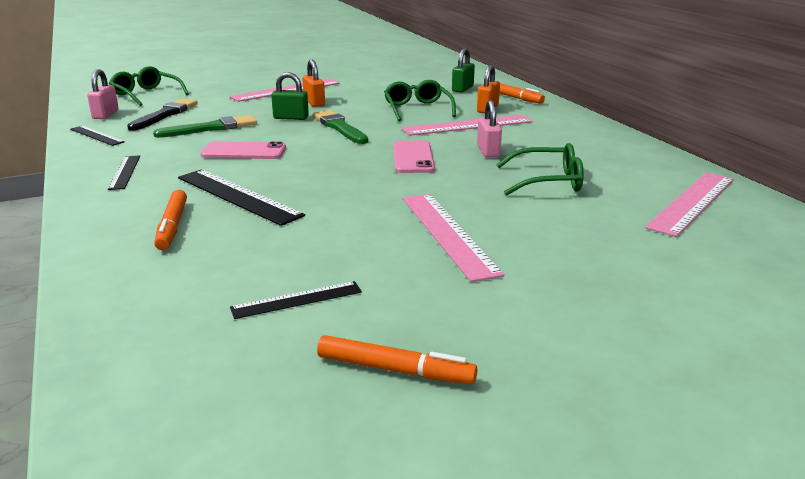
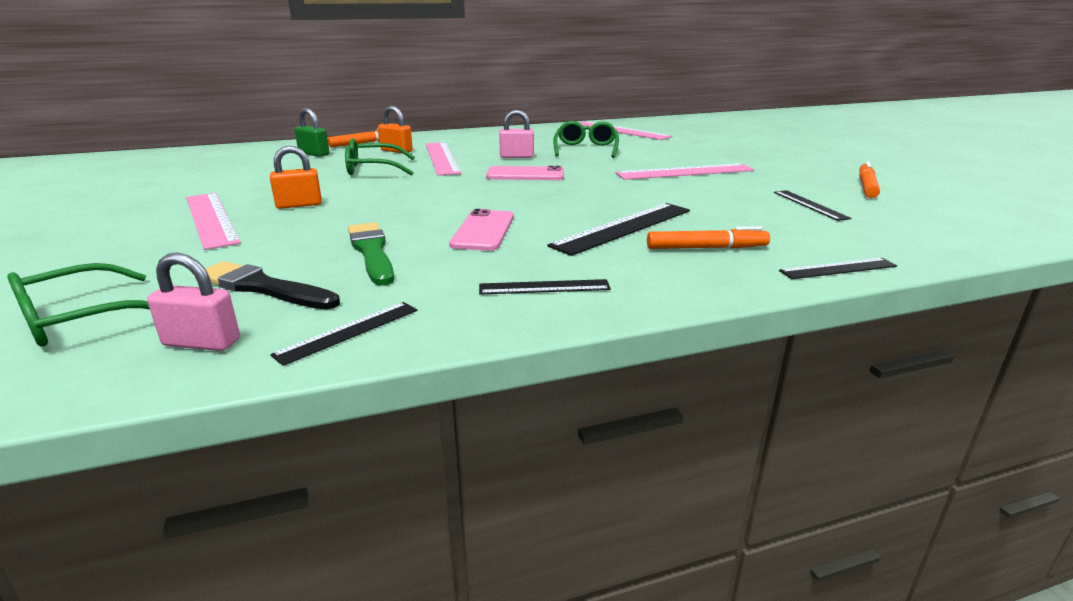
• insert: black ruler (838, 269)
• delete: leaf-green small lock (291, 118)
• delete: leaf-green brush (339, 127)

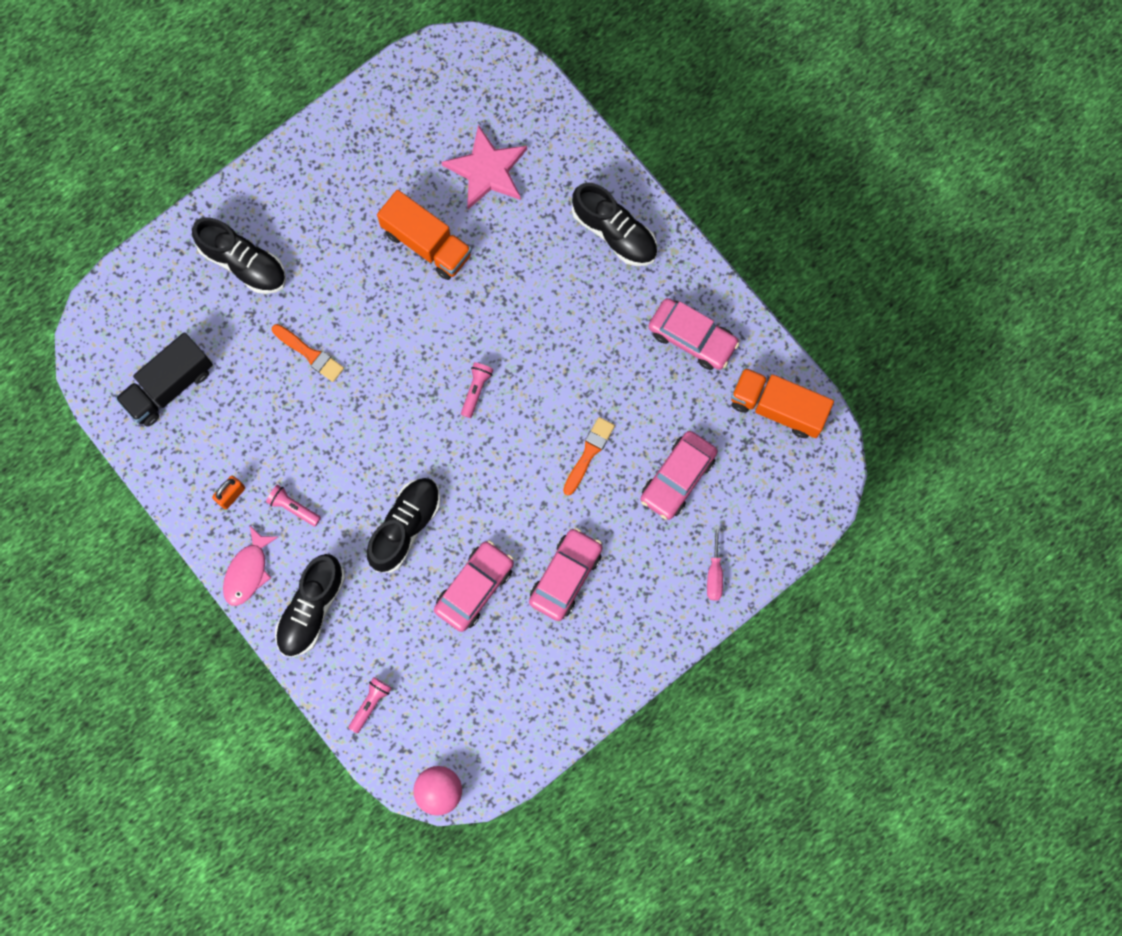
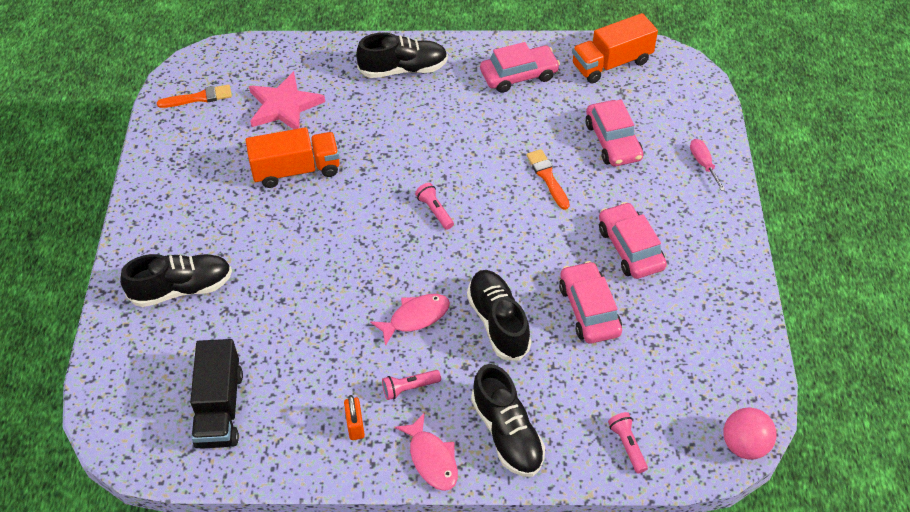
• move: orange brush (310, 354) to (199, 98)
• insert: rose-pink fish (415, 317)
• rotate: rose-pink screwdriver (714, 573) = (703, 164) 150 degrees counterclockwise

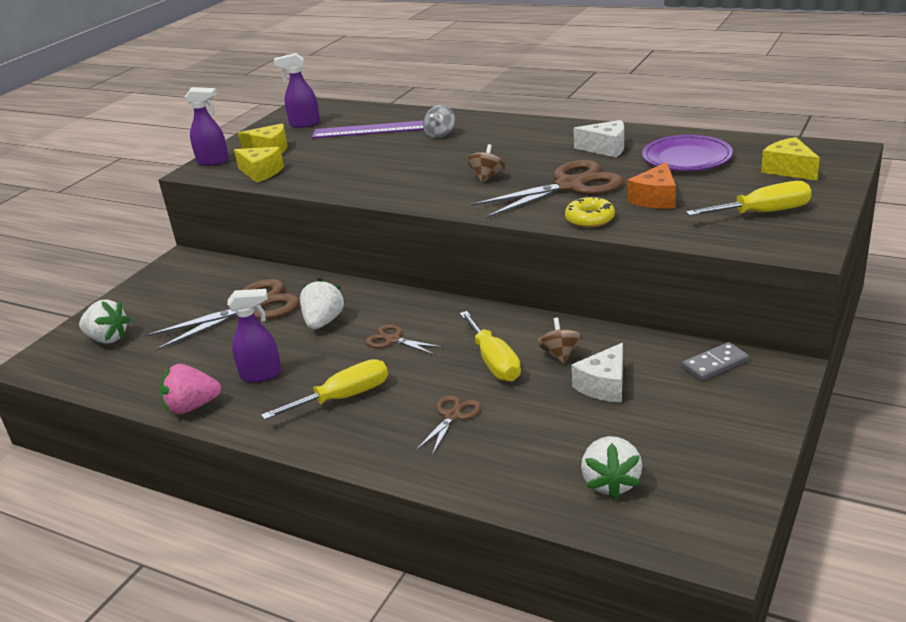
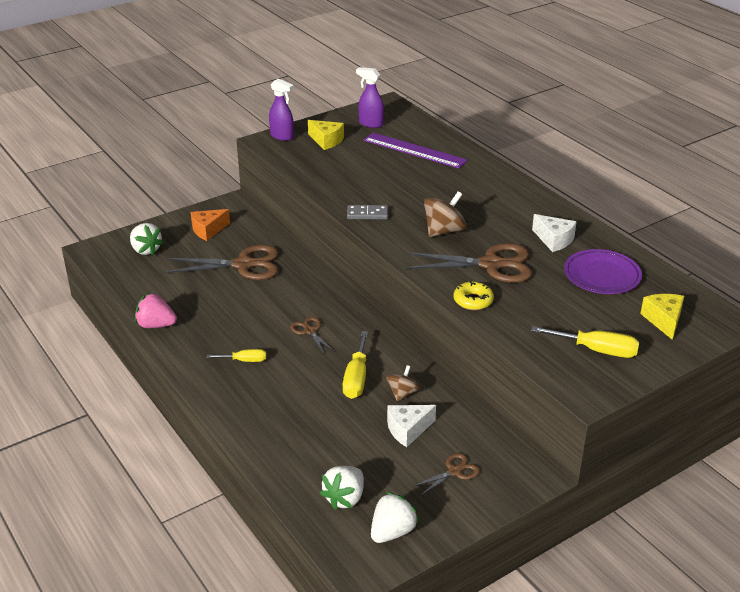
• move: orange cheese (655, 199) to (208, 230)
• resize: bright yellow screwdriver (343, 397) = (244, 360) x0.61
• move: grey domino (715, 364) to (367, 214)
• move: white berry (323, 322) to (392, 532)
• move: dark brown scissors (453, 416) to (454, 471)
• resize: dark brown spinning top (487, 177) = (444, 231) x1.58
• delete: royal purple sprayer (261, 374)
• delete: bright yellow cheese (261, 172)
• delete: grey spinning top (440, 134)

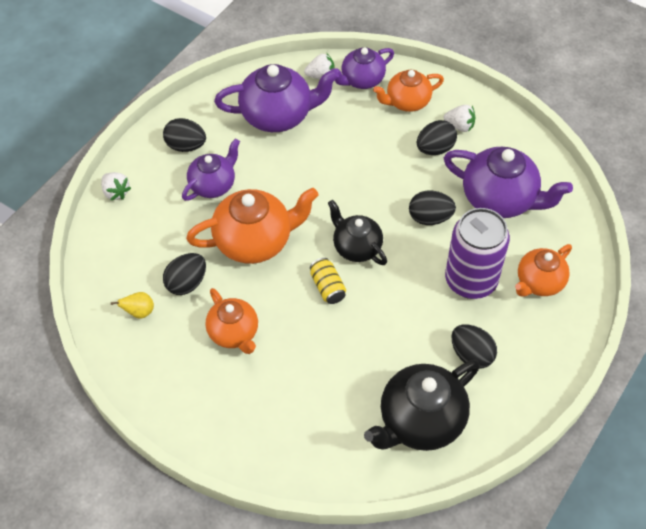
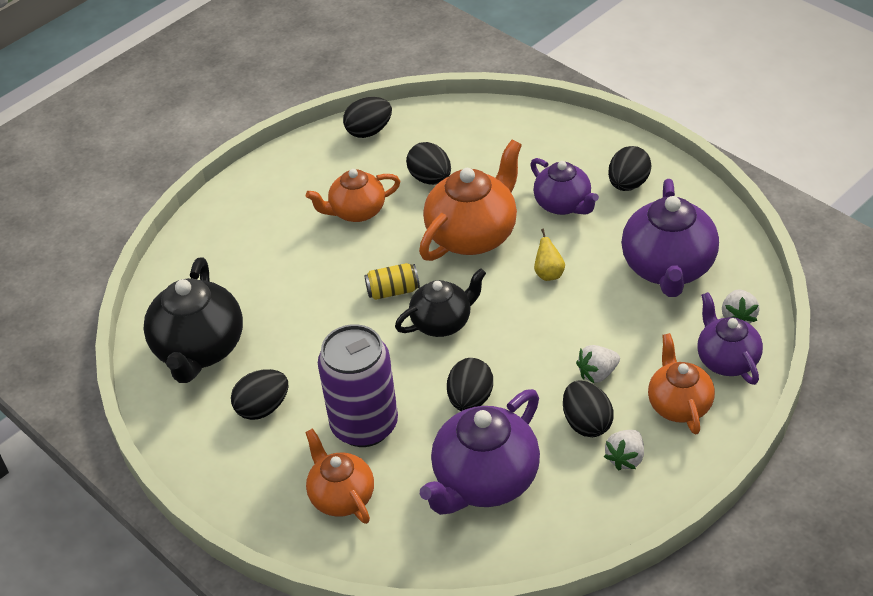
• rotate: black tea pot (420, 421) = (199, 349) 150 degrees counterclockwise
• insert: black egg shape (369, 131)
• rotate: orange tea pot (254, 241) = (473, 235) 135 degrees counterclockwise
• move: bright yellow toy pear (139, 312) to (549, 274)
• move: white berry (116, 192) to (597, 373)

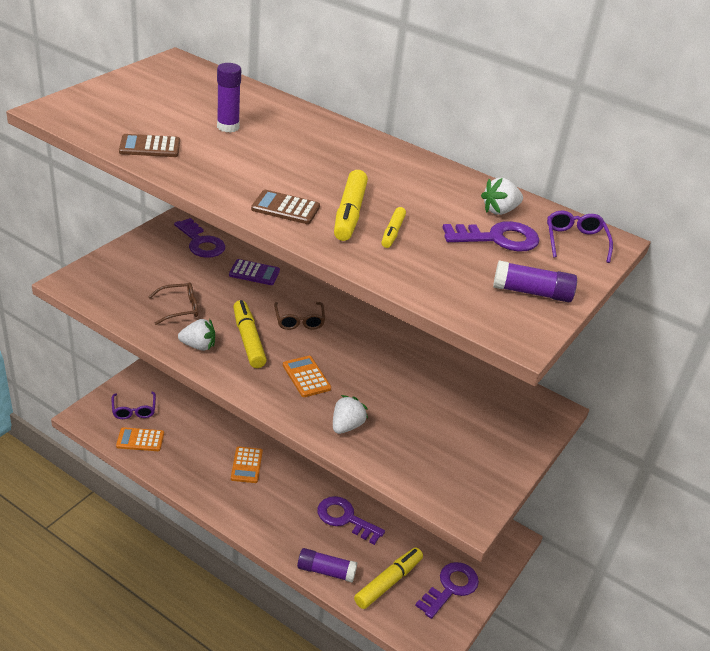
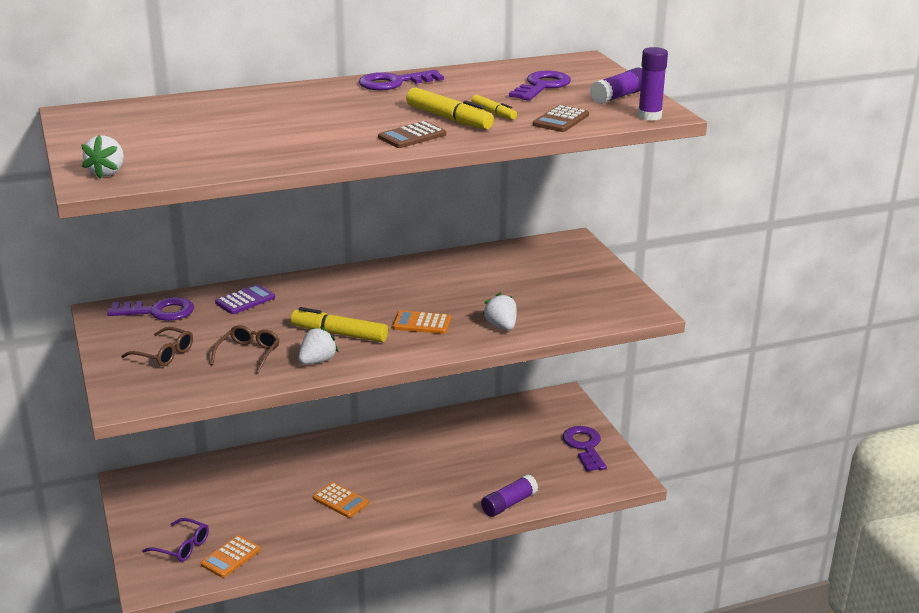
• move: white berry (499, 211) to (107, 172)
• move: dark brown spectacles (299, 321) to (164, 354)
• move: royal purple door key (345, 518) to (394, 83)
• move: dark brown adding machine (150, 147) to (561, 120)
• move: royal purple stick of glue (228, 127) to (649, 116)
• delete: bright yellow marker pen (388, 582)
• delete: royal purple spectacles (575, 241)

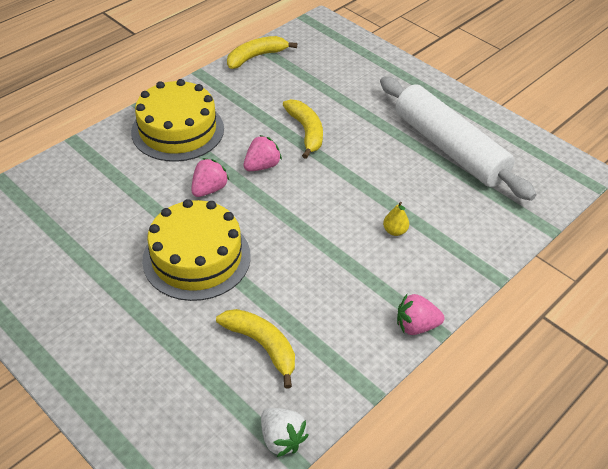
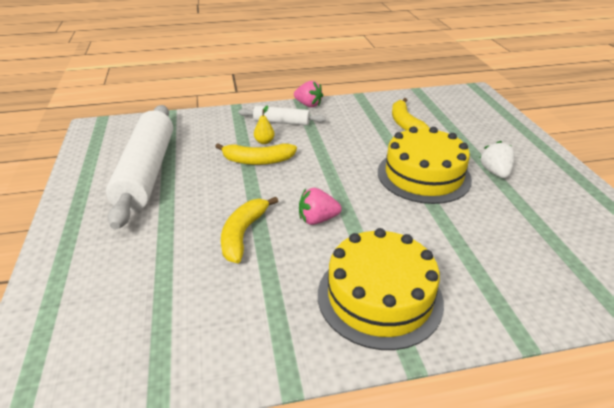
• move: bright yellow toy banana (256, 57) to (257, 160)
• insert: white pastry roller (281, 122)
• move: white berry (282, 439) to (495, 172)
• delete: rose-pink berry (209, 189)

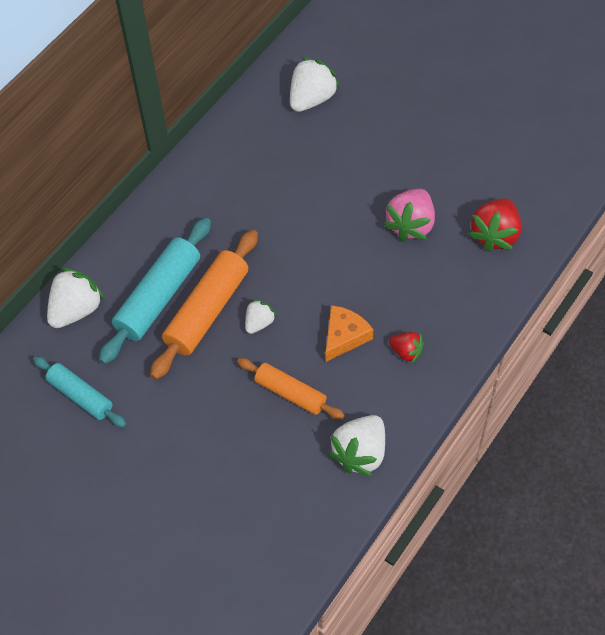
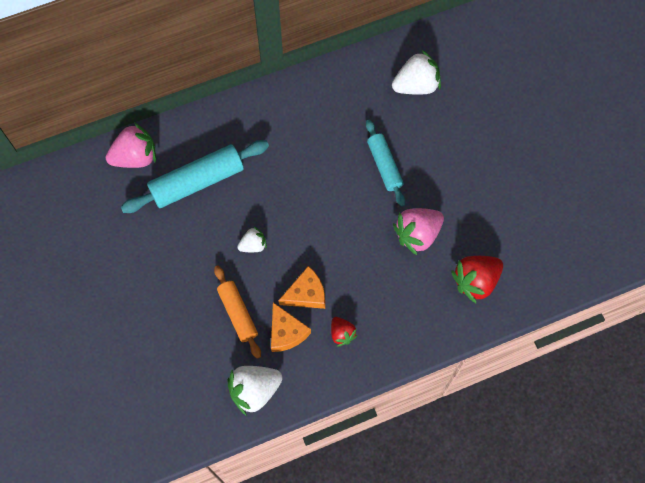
• recolor: white berry (76, 310) to rose-pink berry (135, 157)
• insert: orange cheese (286, 332)
• move: aqua pastry roller (80, 396) to (384, 166)
• delete: orange pastry roller (207, 311)

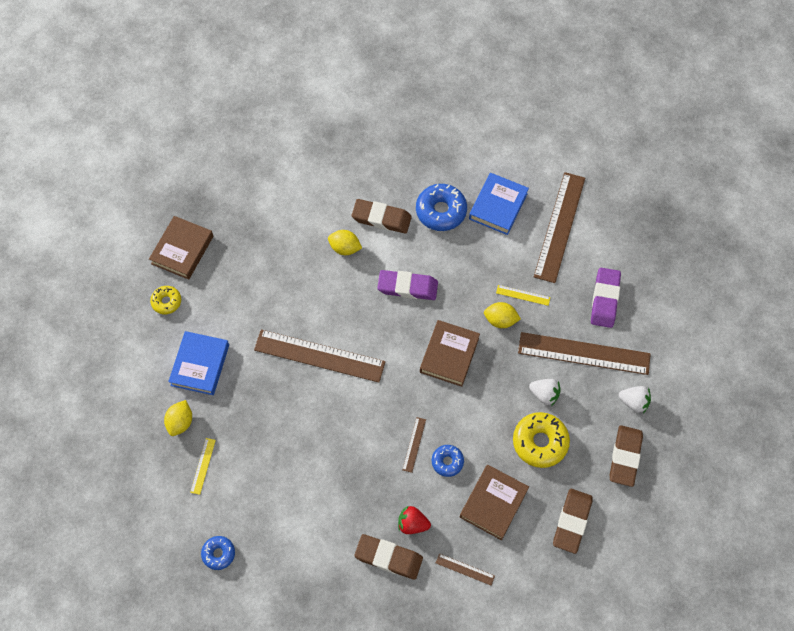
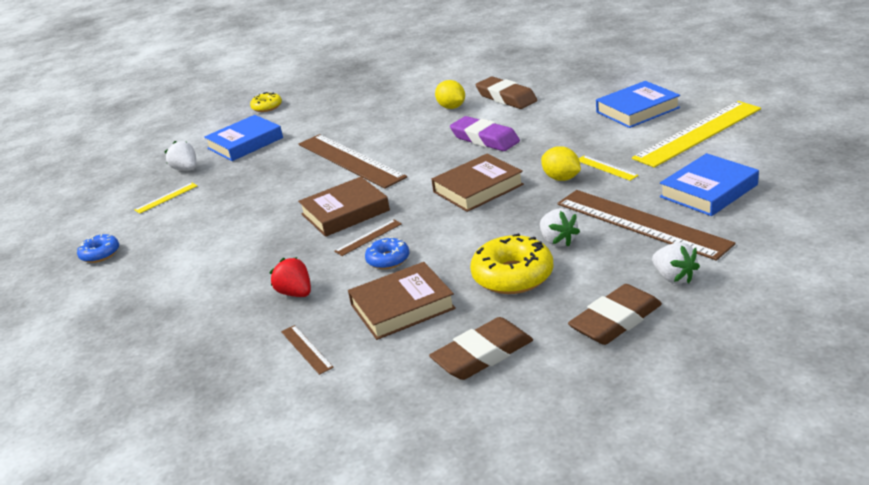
• replace: bright yellow toy lemon (180, 422) to white berry (186, 169)
• move: dark brown hardback (182, 250) to (345, 212)
• recolor: dark brown ruler (559, 226) to bright yellow ruler (698, 133)
• replace: royal purple pencil eraser (604, 299) to cobalt hardback (708, 191)
• delete: dark brown pencil eraser (388, 557)
• delete: cobalt doughnut (441, 211)

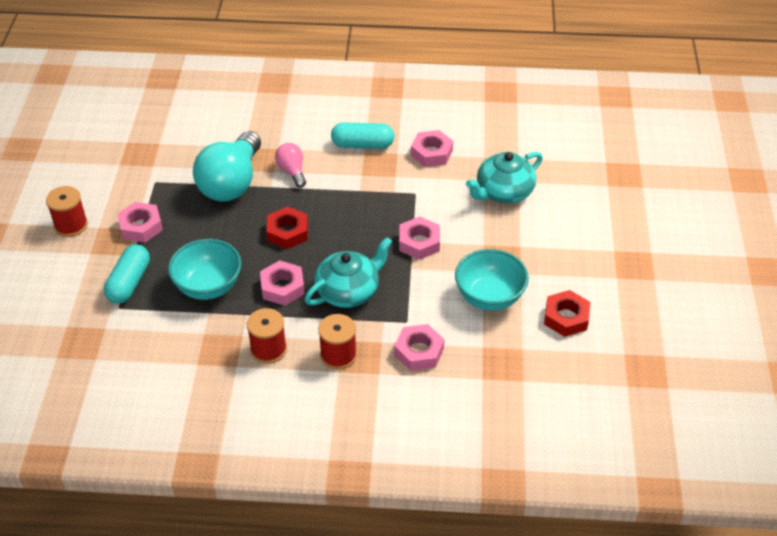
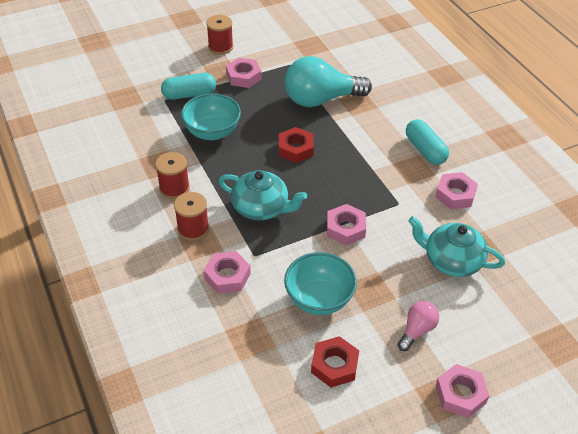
• move: rose-pink bulb (292, 171) to (417, 330)
• move: rose-pink nut (282, 287) to (460, 394)

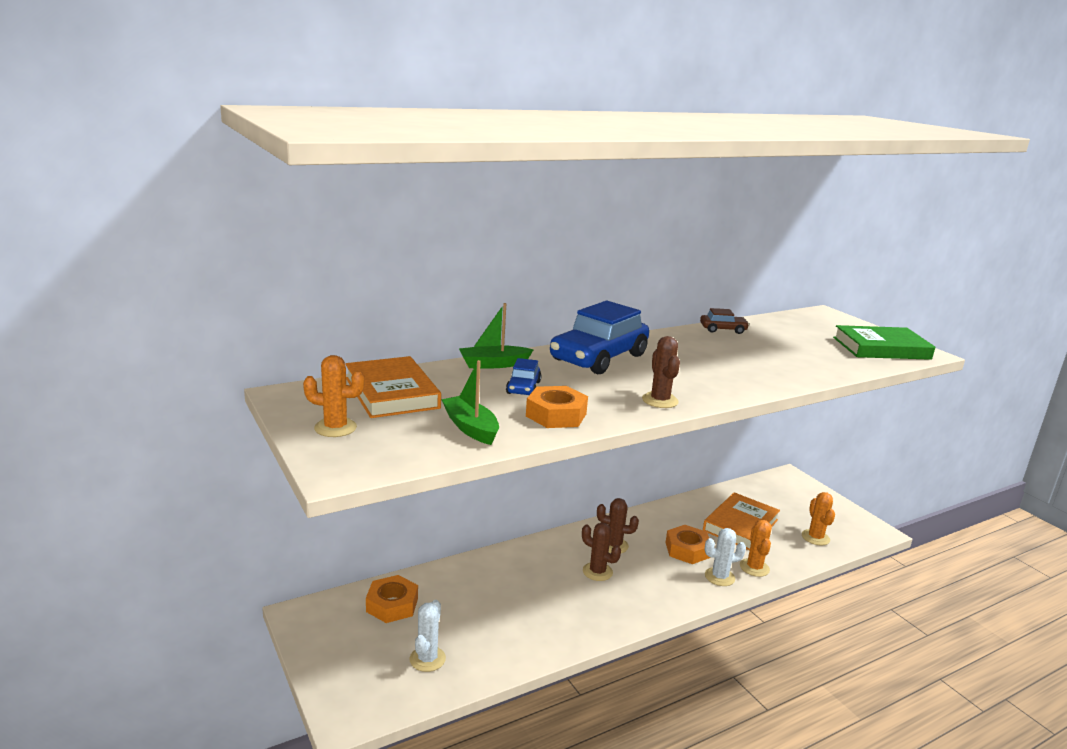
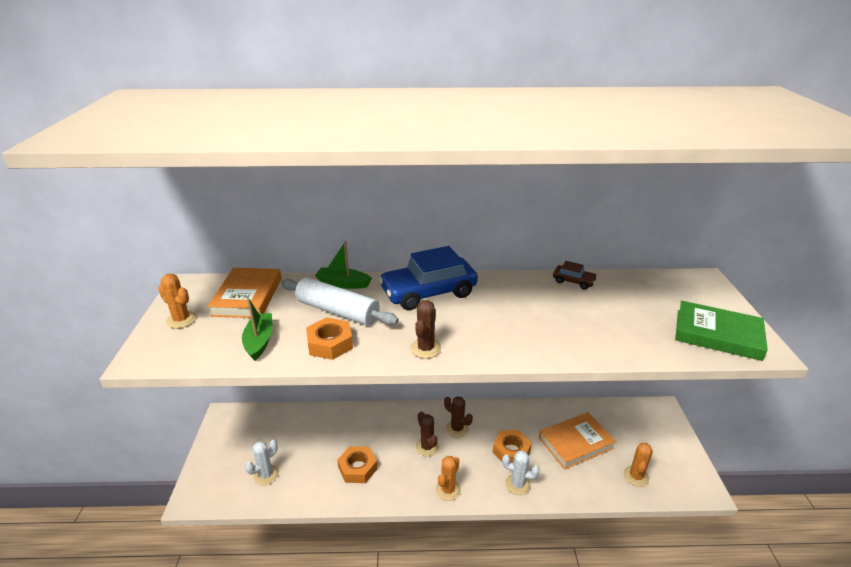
• replace: cobalt automobile (523, 388) to white pastry roller (338, 311)
• move: orange nut (392, 605) to (357, 468)
• move: orange prickly plant (754, 568) to (448, 490)

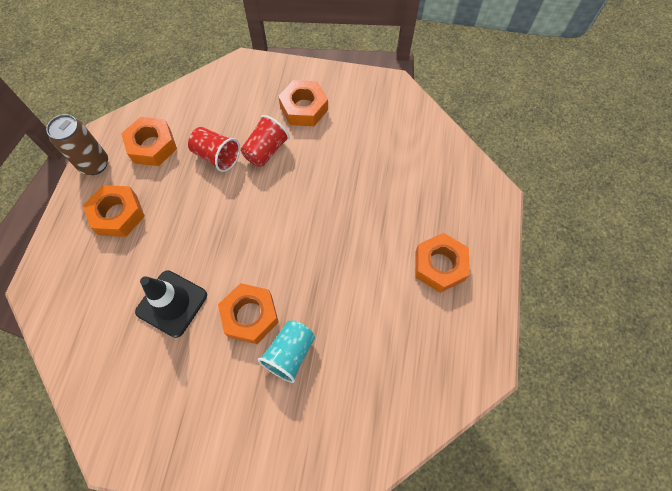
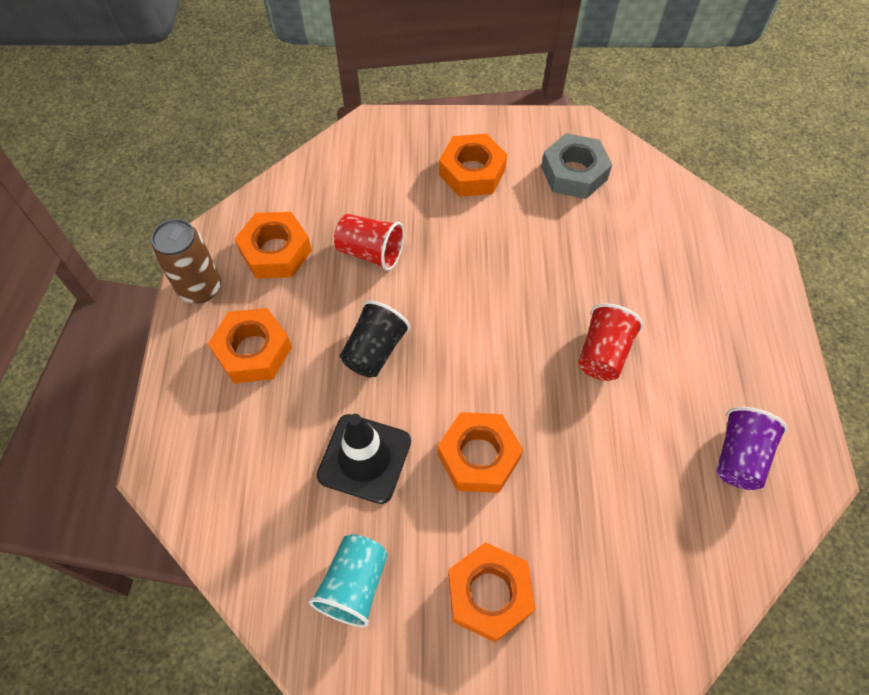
• move: aqua cup (290, 353) to (354, 585)
• insert: black cup (375, 350)
• move: orange nut (439, 265) to (489, 594)
• insert: grey nut (574, 173)
• move: crimson cup (266, 151) to (603, 353)
• insert: royal purple cup (739, 457)

